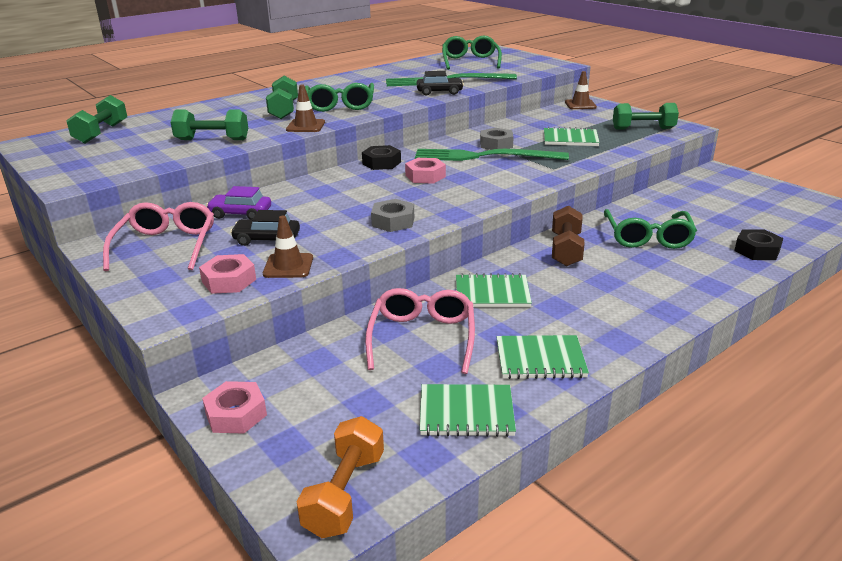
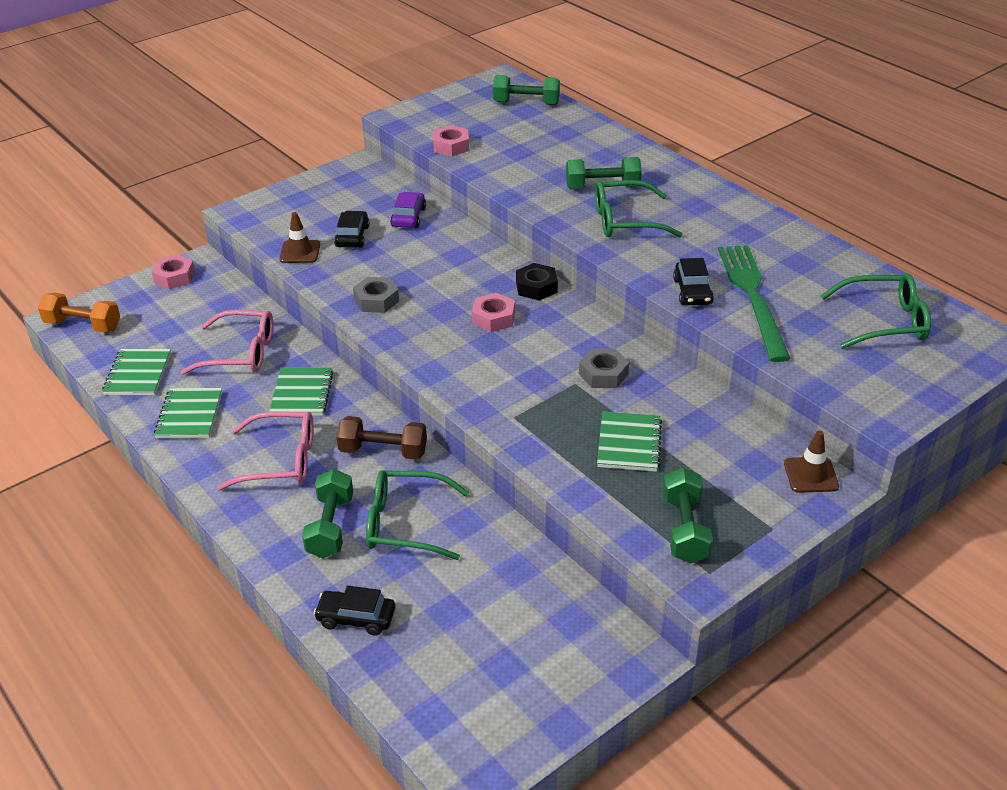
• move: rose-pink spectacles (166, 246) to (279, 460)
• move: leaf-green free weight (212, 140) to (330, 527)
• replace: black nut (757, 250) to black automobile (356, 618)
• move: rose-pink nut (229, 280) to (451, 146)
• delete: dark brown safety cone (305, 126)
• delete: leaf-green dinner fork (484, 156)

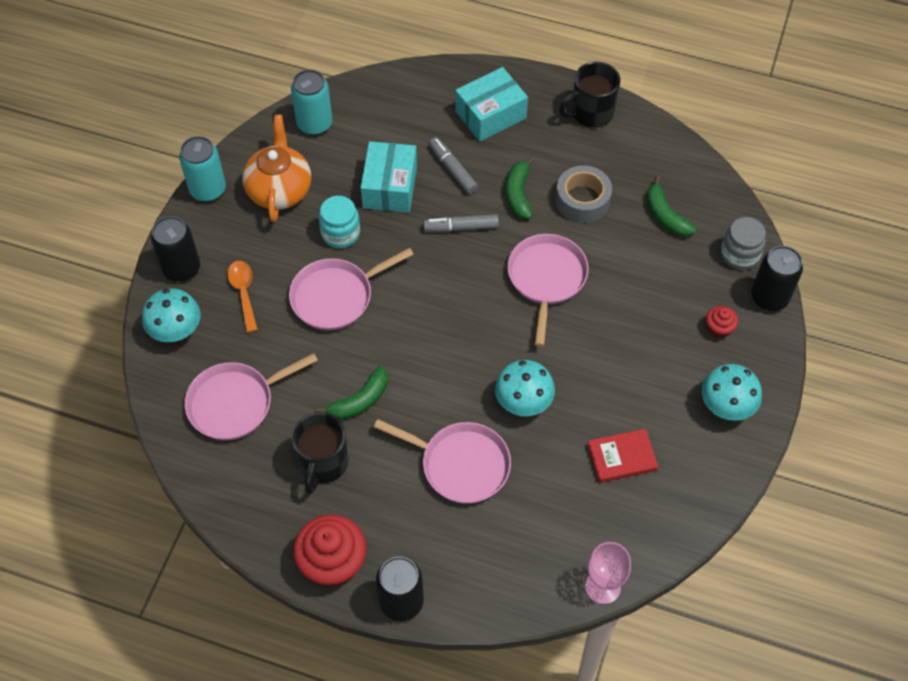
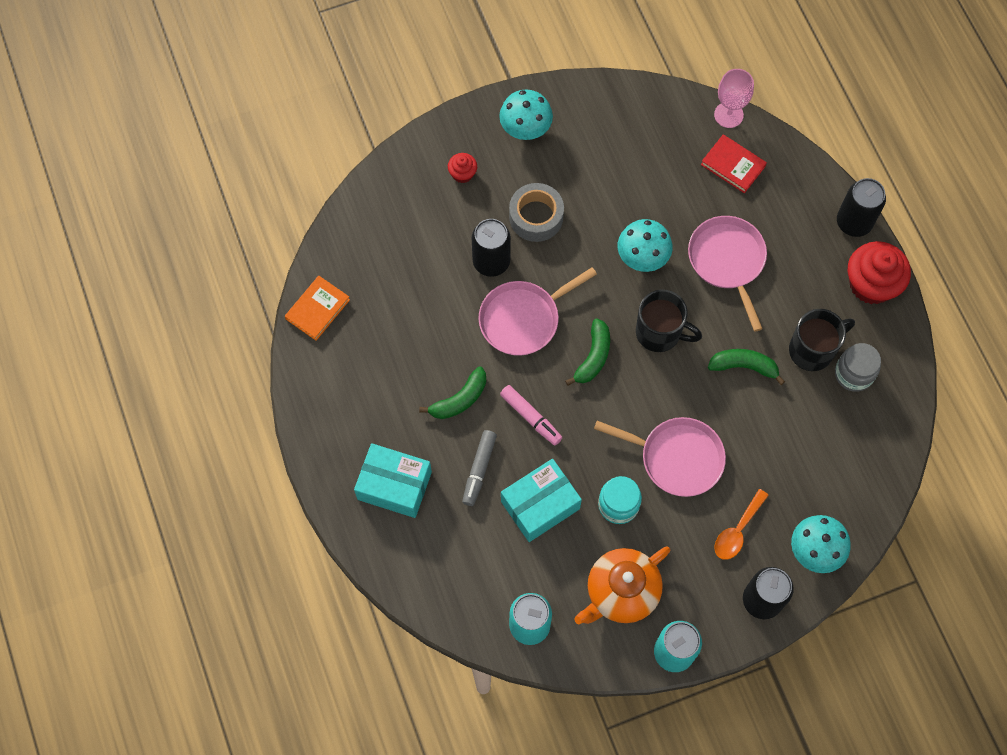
• insert: orange hardback (317, 309)
• move: black soda can (769, 297) to (491, 261)
• recolor: grey marker pen (461, 227) to rose-pink marker pen (531, 417)
• move: grey roll of tape (582, 200) to (536, 217)
• move: leaf-green toy banana (665, 215) to (593, 357)
• move: black mug (590, 113) to (660, 333)
• move: crimson hardback (622, 458) to (733, 165)
• move: grey preserve jar (739, 255) to (853, 374)
• delete: rose-pink pan (235, 403)

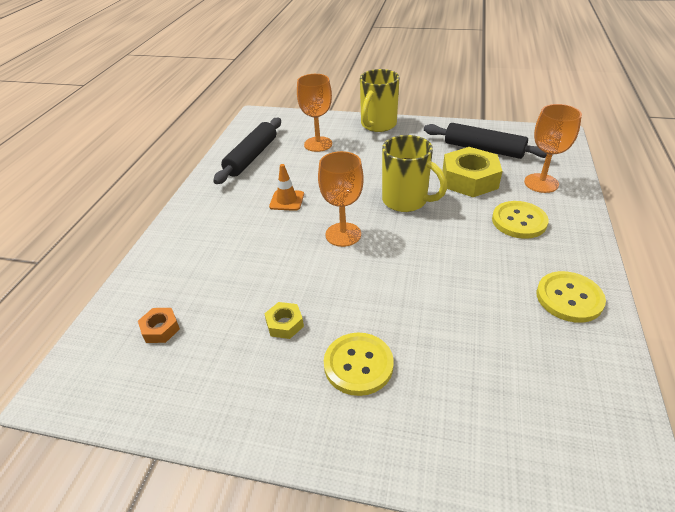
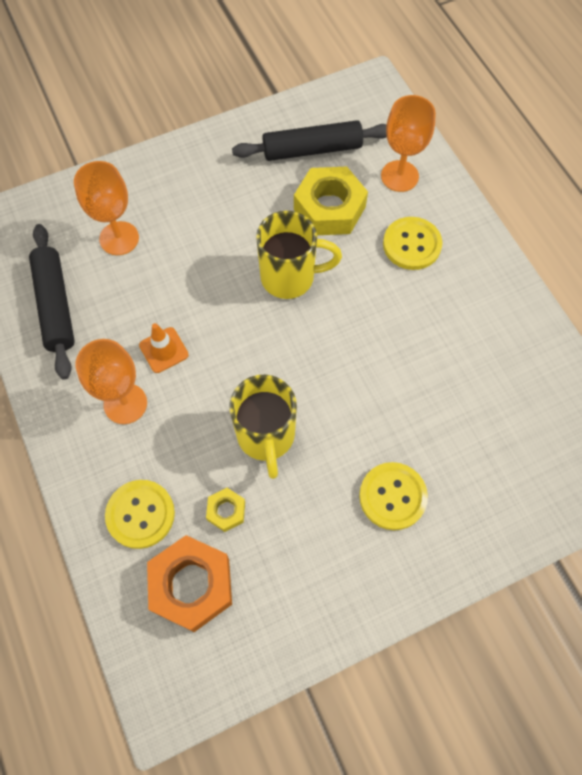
• move: orange wine glass (343, 234) to (125, 403)
• move: bright yellow button (569, 298) to (140, 514)
• resize: orange nut (160, 329) = (192, 585) x2.07
• move: bright yellow nut (284, 324) to (226, 511)
• move: bright yellow mug (378, 125) to (266, 437)

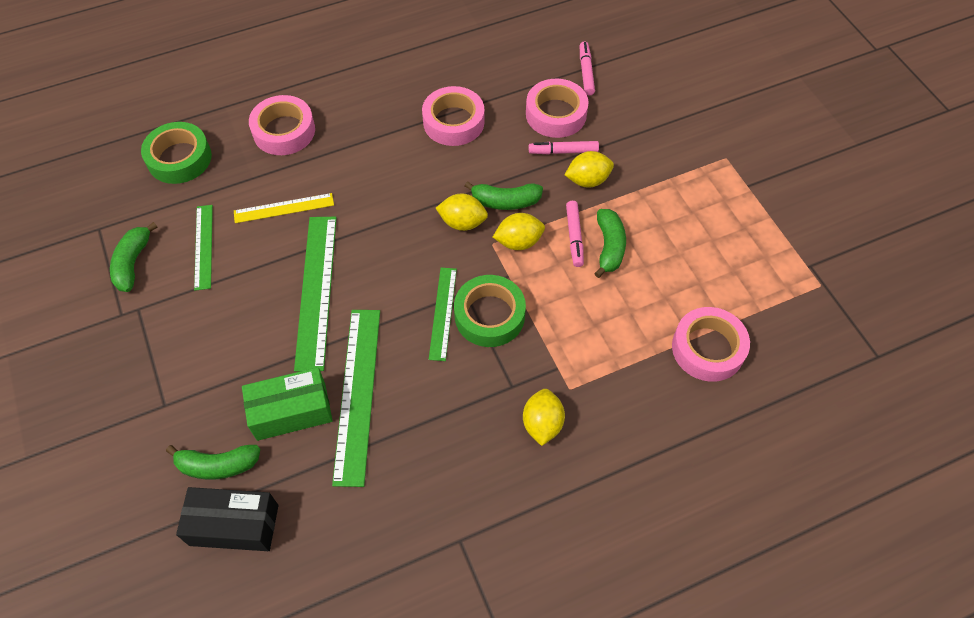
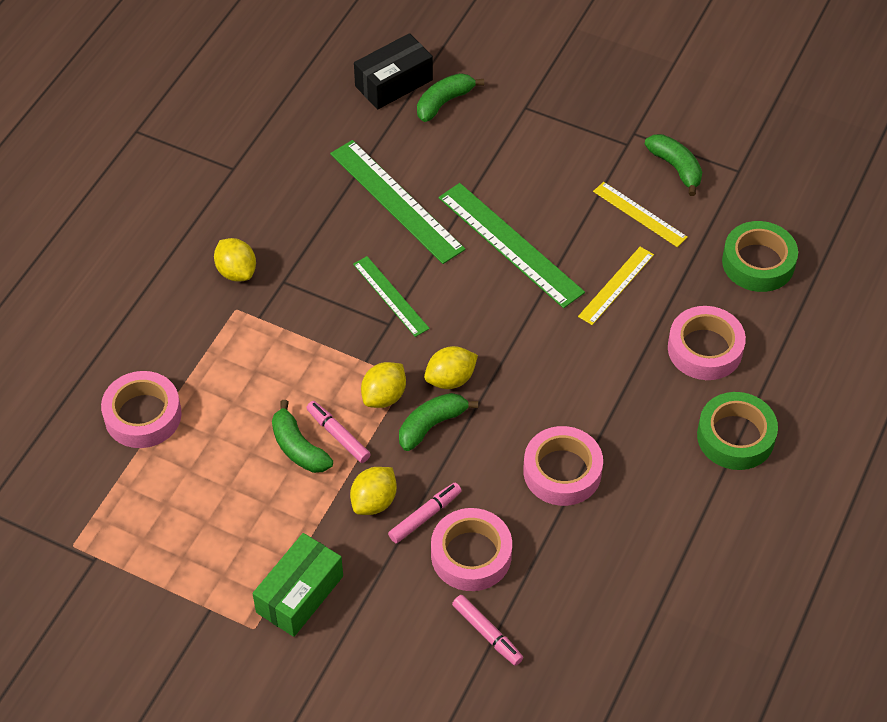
• move: leaf-green box (291, 411) to (299, 594)
• recolor: leaf-green ruler (203, 246) to bright yellow ruler (639, 214)
• move: leaf-green roll of tape (489, 315) to (735, 436)

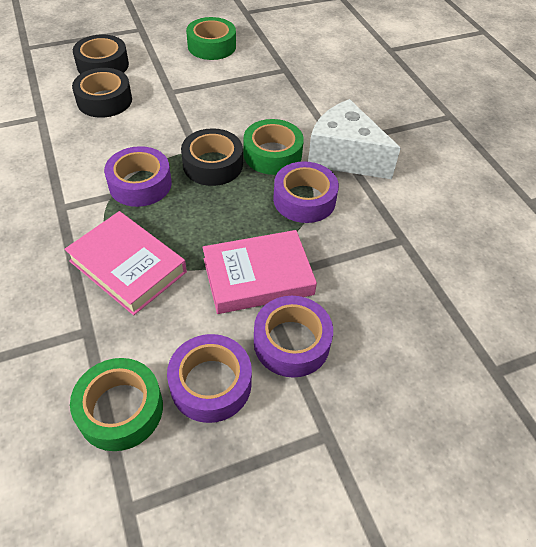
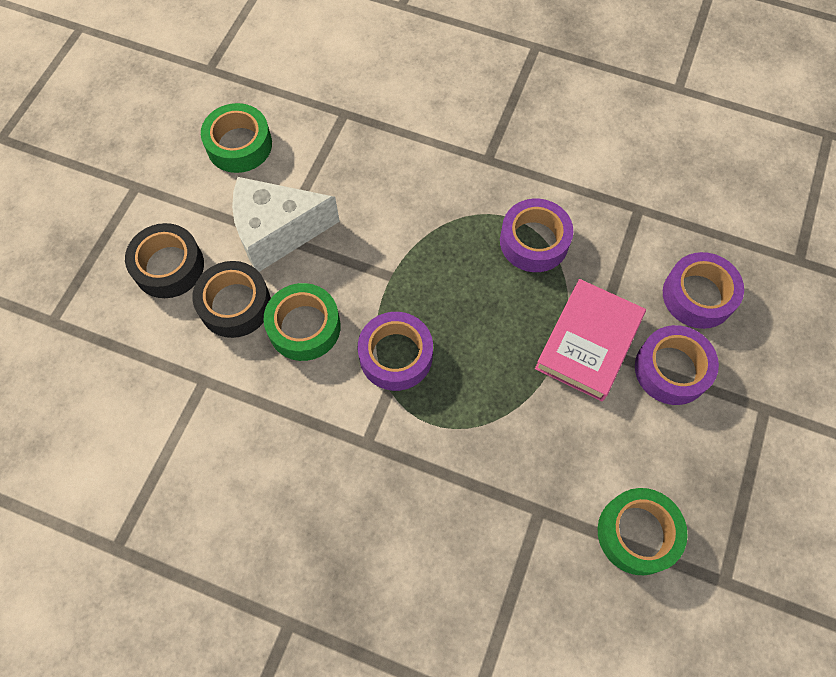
• move: white cheese (344, 156) to (277, 232)
• move: leaf-green roll of tape (272, 154) to (304, 327)
• move: royal purple roll of tape (211, 384) to (698, 295)
• delete: rose-pink hardback (128, 266)
• delete: black roll of tape (213, 164)

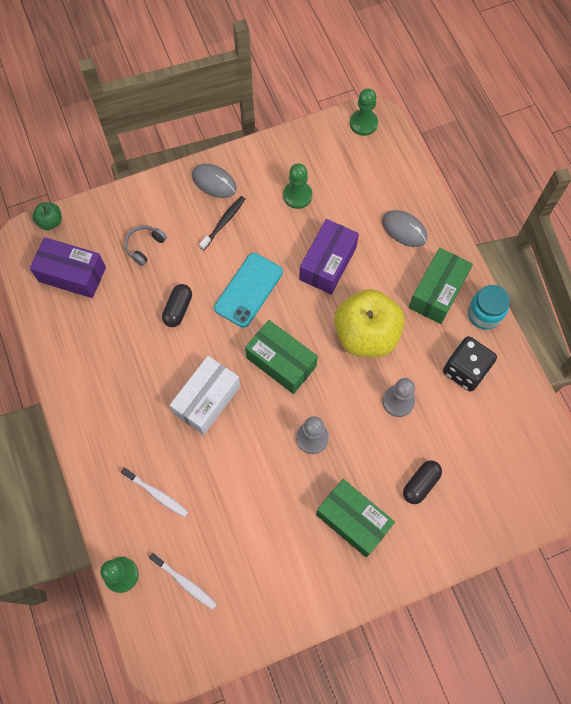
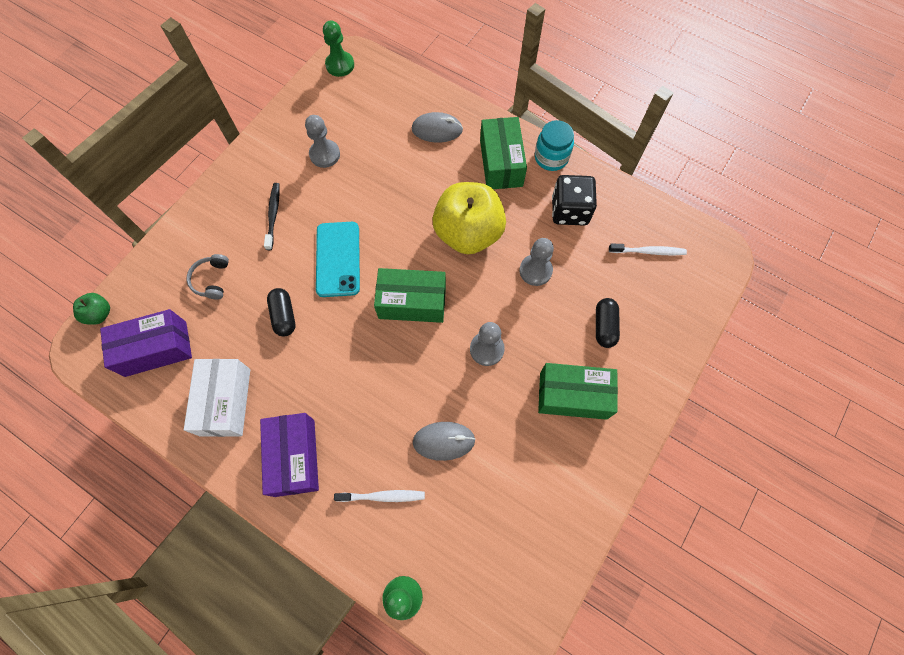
• move: white box (207, 400) to (225, 402)
• move: royal purple box (328, 263) to (295, 457)
• recolor: leaf-green game pawn (297, 195) to grey game pawn (325, 154)
• move: grey PC mouse (214, 182) to (443, 441)
• move: white dental brush (185, 582) to (648, 251)

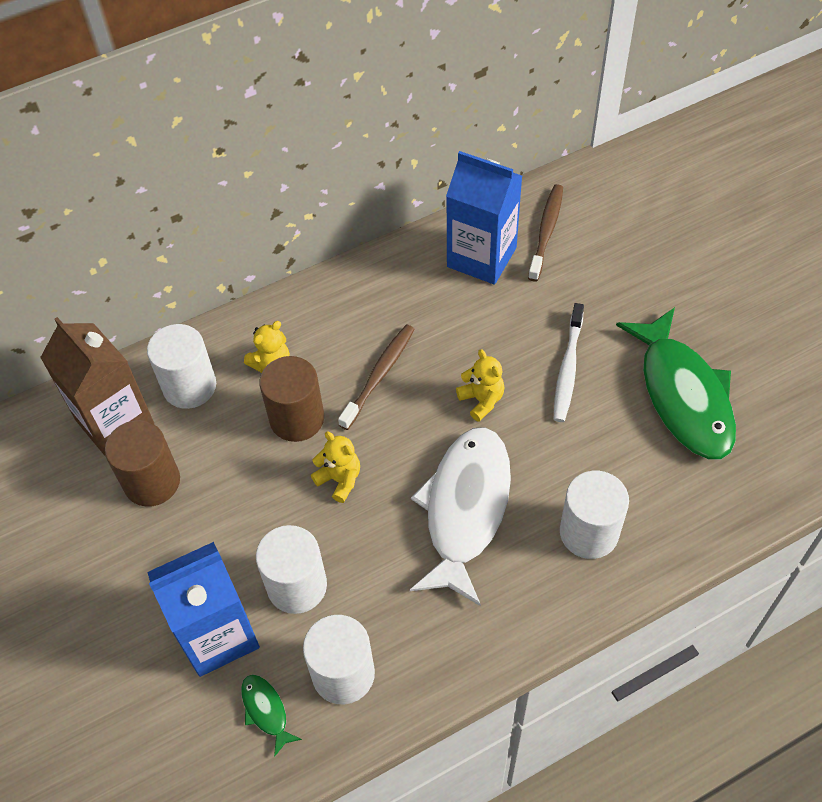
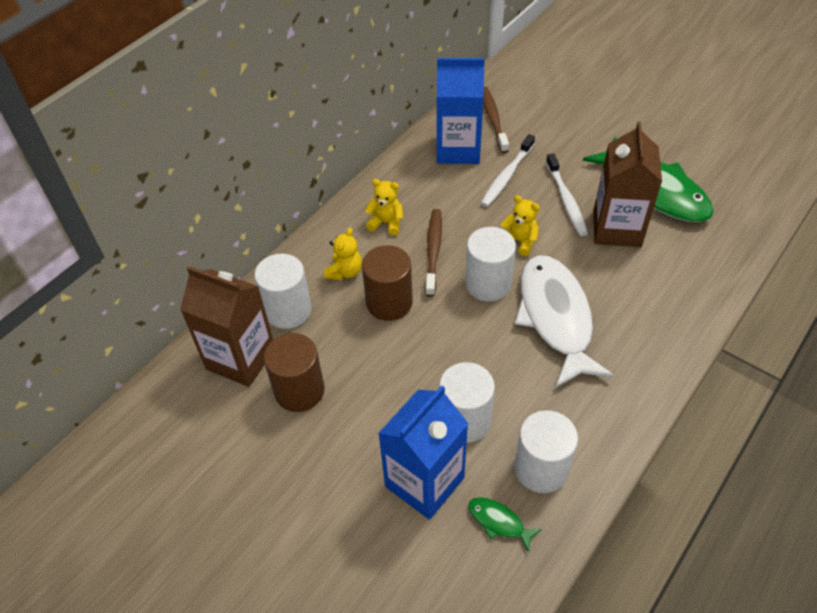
• move: bright yellow teddy (339, 479) to (386, 223)
• move: white solid cylinder (589, 532) to (488, 284)
• insert: white dental brush (506, 176)
• insert: dark brown milk carton (617, 228)

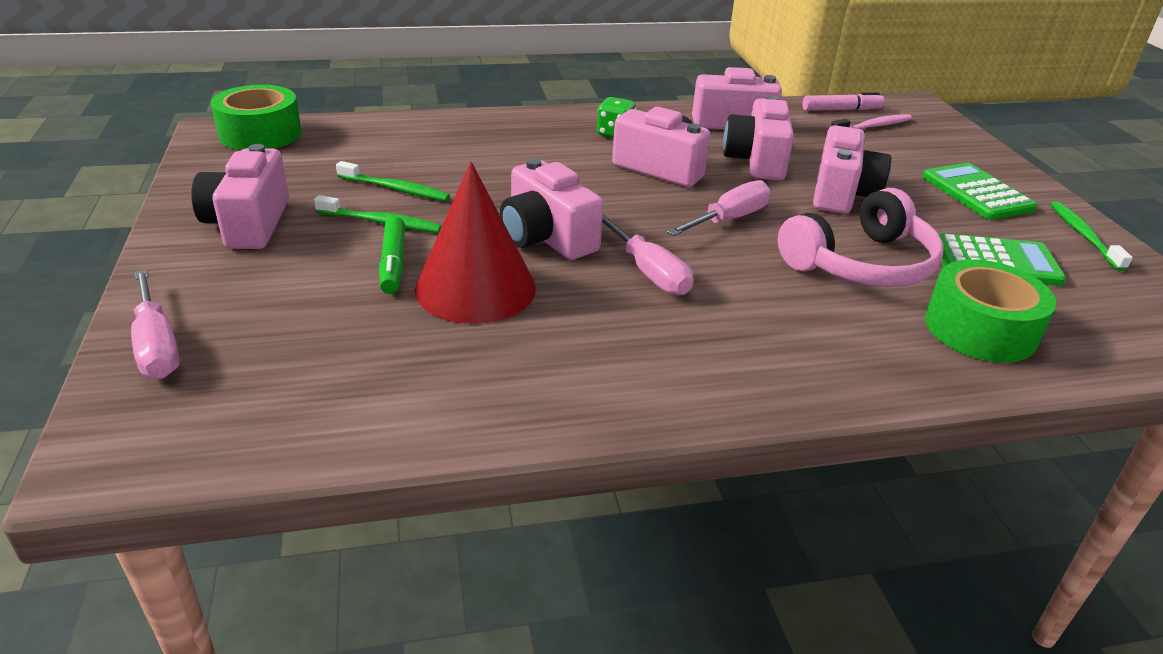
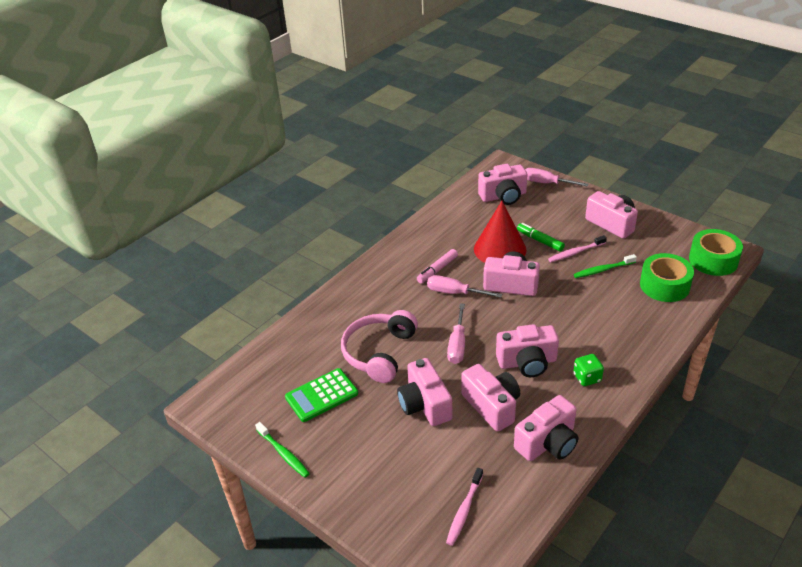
• move: rose-pink marker pen (841, 110) to (437, 270)
• insert: rose-pink photo camera (503, 196)
• recolor: leaf-green dental brush (381, 222) to rose-pink dental brush (575, 252)
• move: leaf-green roll of tape (980, 329) to (664, 285)
• delete: leaf-green adding machine (977, 193)

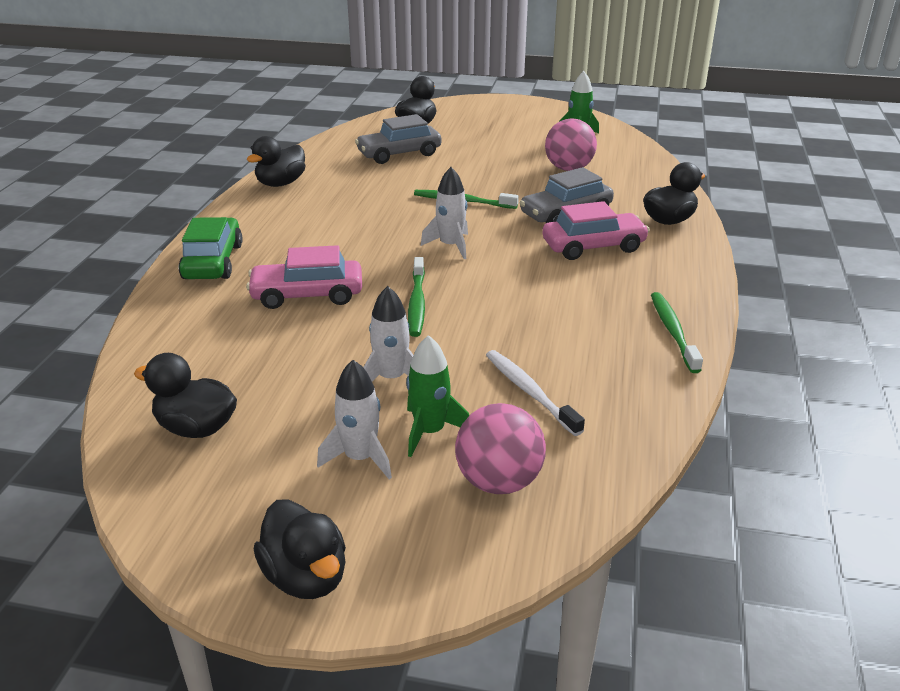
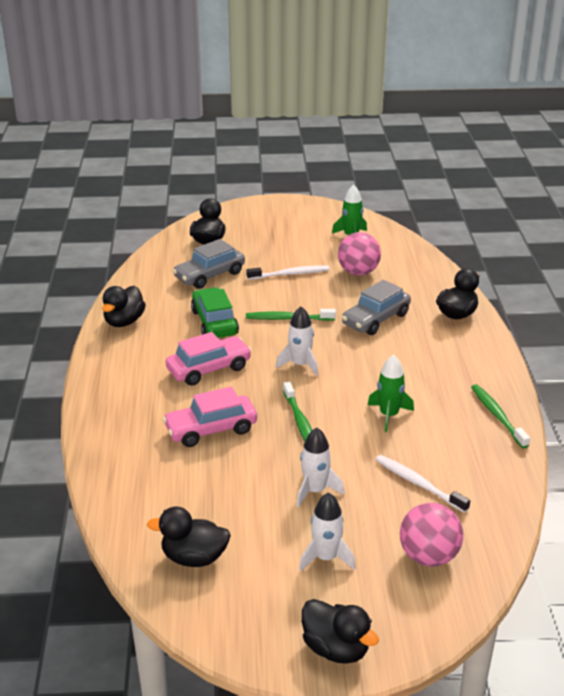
• move: rose-pink automobile (593, 247) to (209, 369)
• move: leaf-green automobile (213, 261) to (214, 322)
• insert: white dental brush (290, 274)
• move: leaf-green rocket (429, 432) to (389, 415)

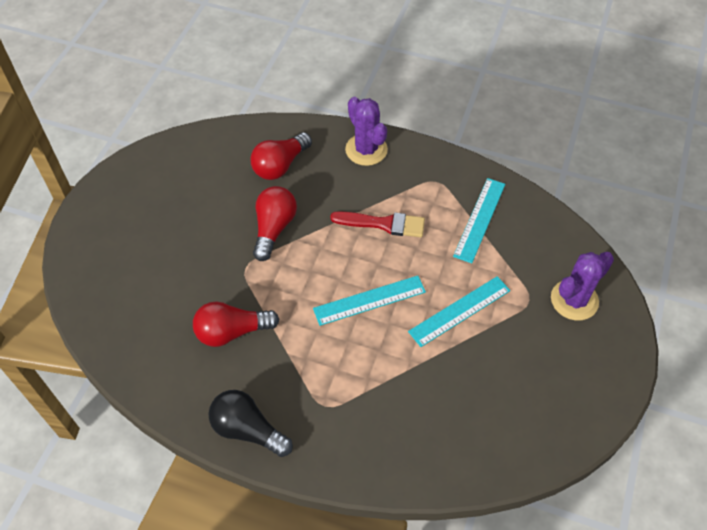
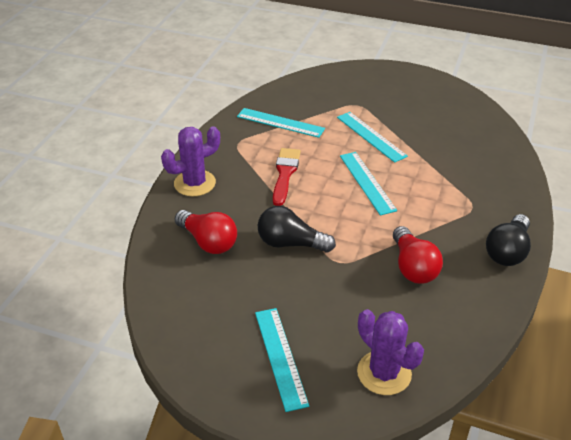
• insert: aqua ruler (280, 357)
• recolor: crimson bulb (274, 228) to black bulb (291, 243)
• move: royal purple prickly plant (574, 300) to (384, 373)

